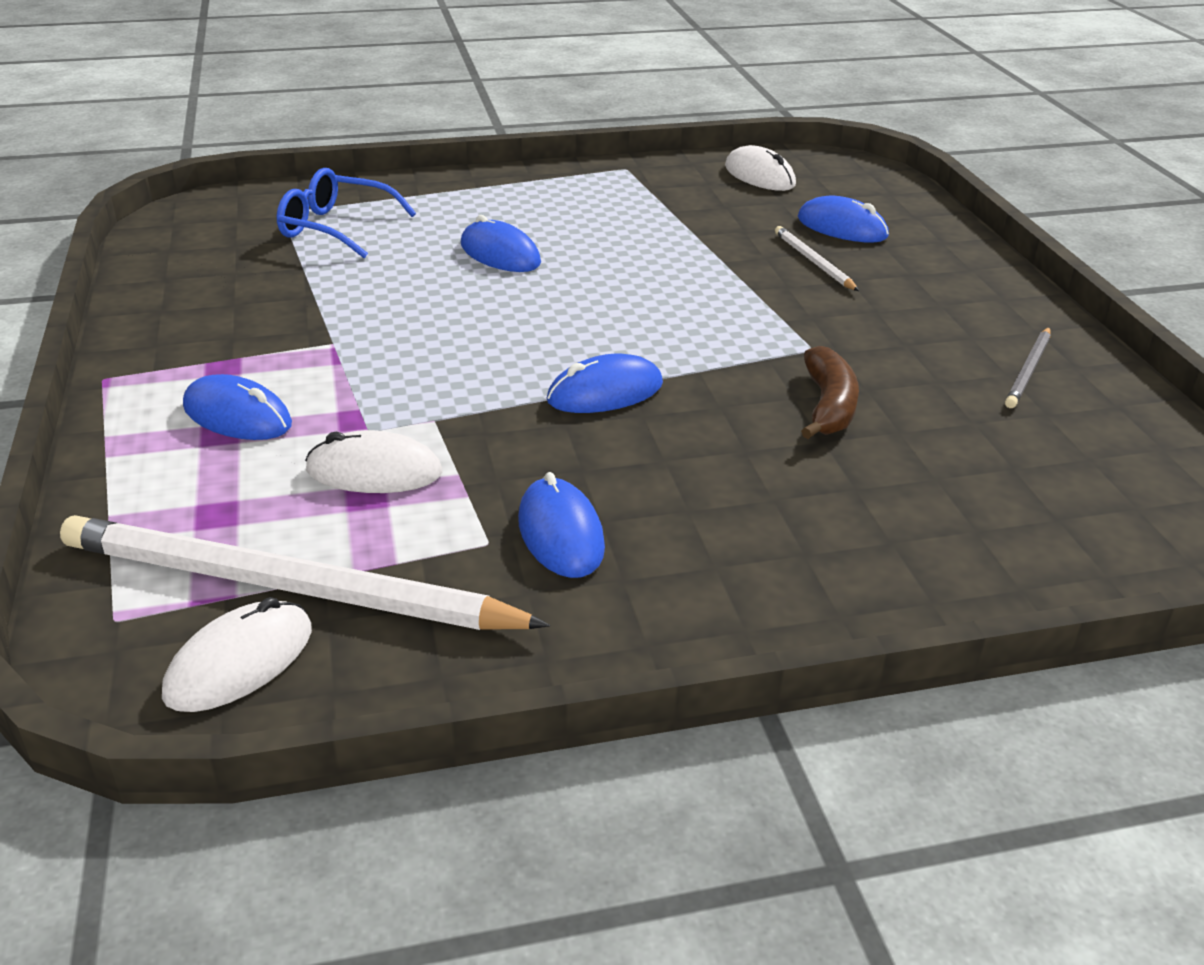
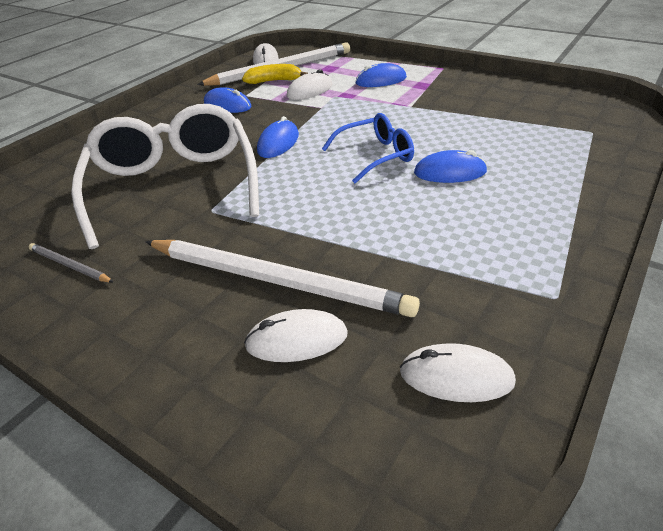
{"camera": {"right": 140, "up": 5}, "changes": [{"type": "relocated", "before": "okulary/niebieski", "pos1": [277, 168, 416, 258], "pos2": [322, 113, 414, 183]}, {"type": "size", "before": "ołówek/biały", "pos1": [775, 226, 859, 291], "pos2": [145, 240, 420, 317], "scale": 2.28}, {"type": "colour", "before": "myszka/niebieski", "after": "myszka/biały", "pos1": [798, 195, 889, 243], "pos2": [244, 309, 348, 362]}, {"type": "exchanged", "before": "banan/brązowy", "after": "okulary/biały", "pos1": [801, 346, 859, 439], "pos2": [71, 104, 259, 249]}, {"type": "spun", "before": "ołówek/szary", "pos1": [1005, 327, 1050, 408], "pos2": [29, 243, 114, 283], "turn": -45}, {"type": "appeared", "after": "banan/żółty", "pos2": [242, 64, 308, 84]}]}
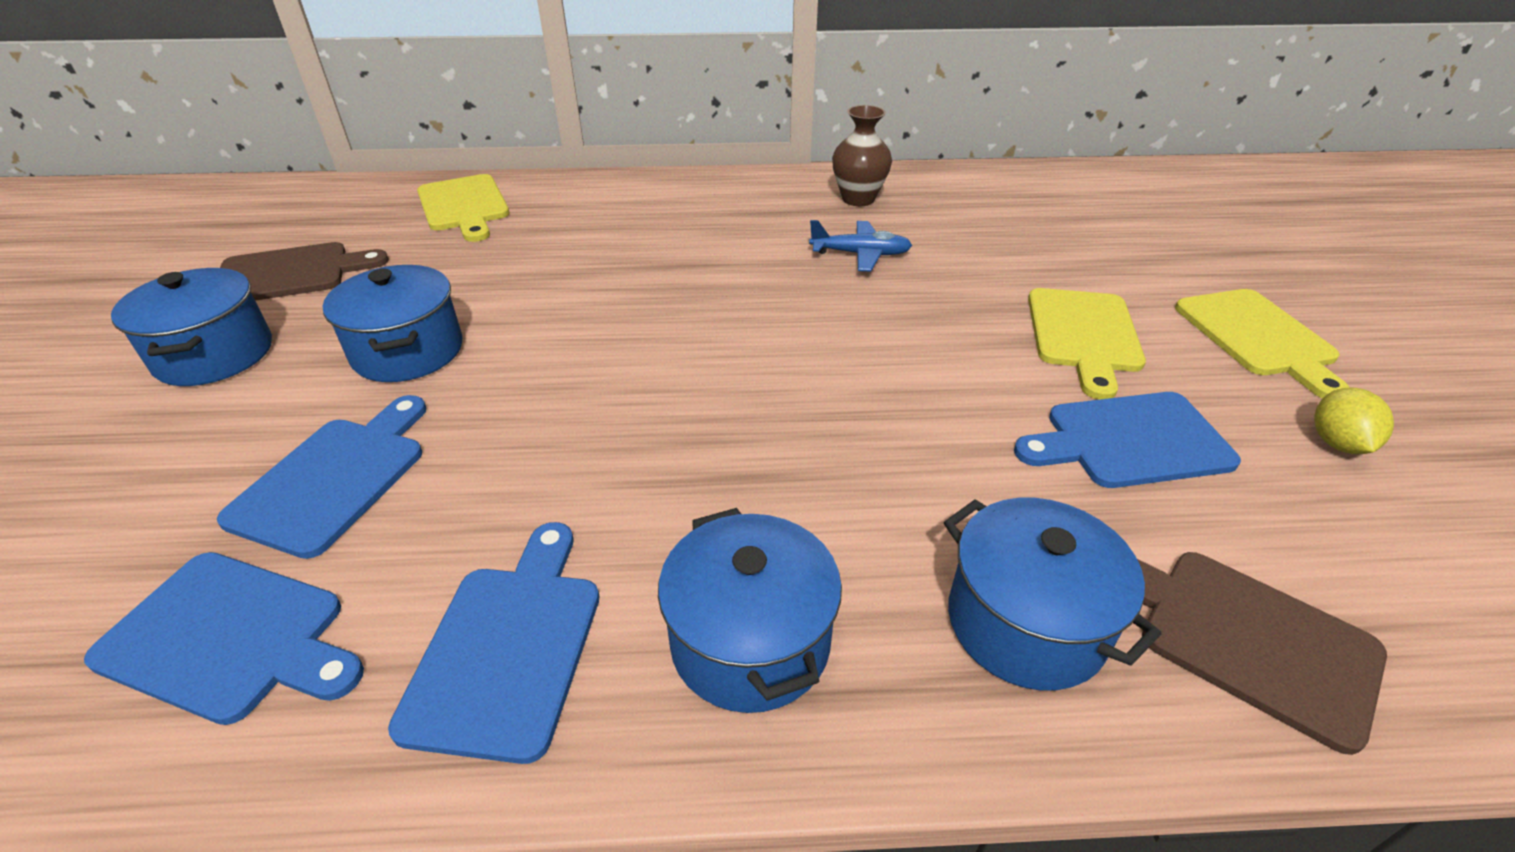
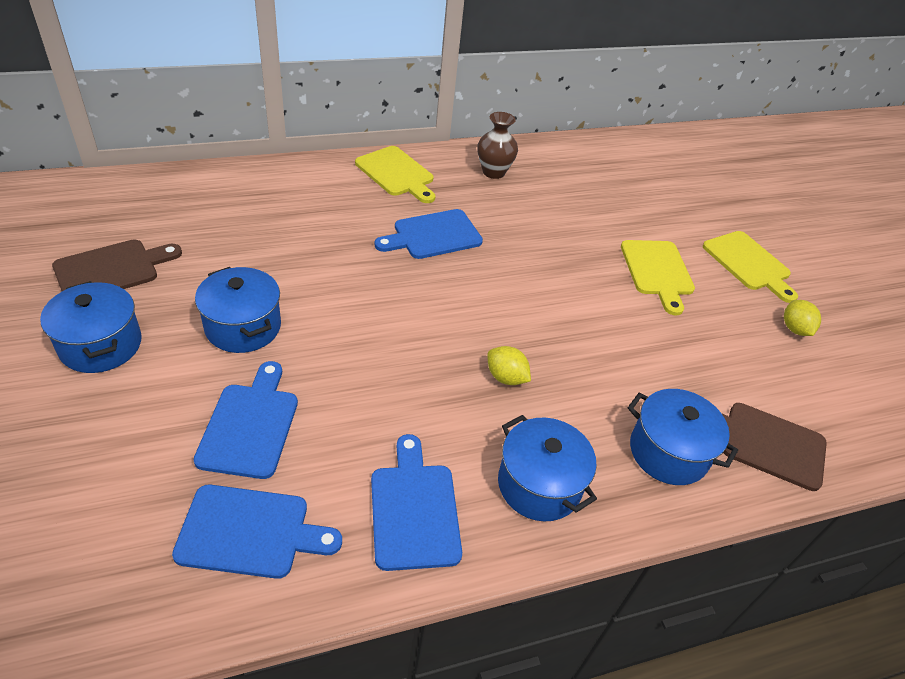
{"camera": {"right": -20, "up": 5}, "changes": [{"type": "relocated", "before": "deska do krojenia/żółty", "pos1": [417, 174, 509, 242], "pos2": [355, 146, 435, 203]}, {"type": "missing", "before": "samolot/niebieski", "pos1": [809, 220, 912, 272]}, {"type": "relocated", "before": "deska do krojenia/niebieski", "pos1": [1014, 392, 1241, 488], "pos2": [374, 209, 483, 259]}, {"type": "appeared", "after": "cytryna/żółty", "pos2": [487, 346, 531, 385]}]}
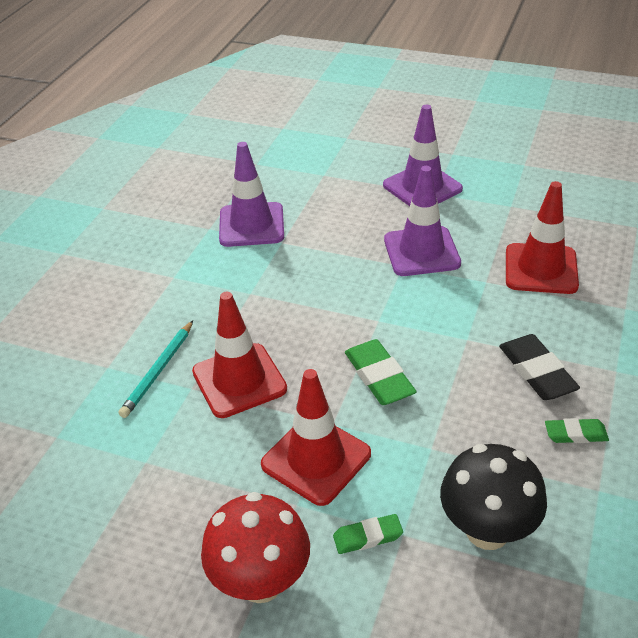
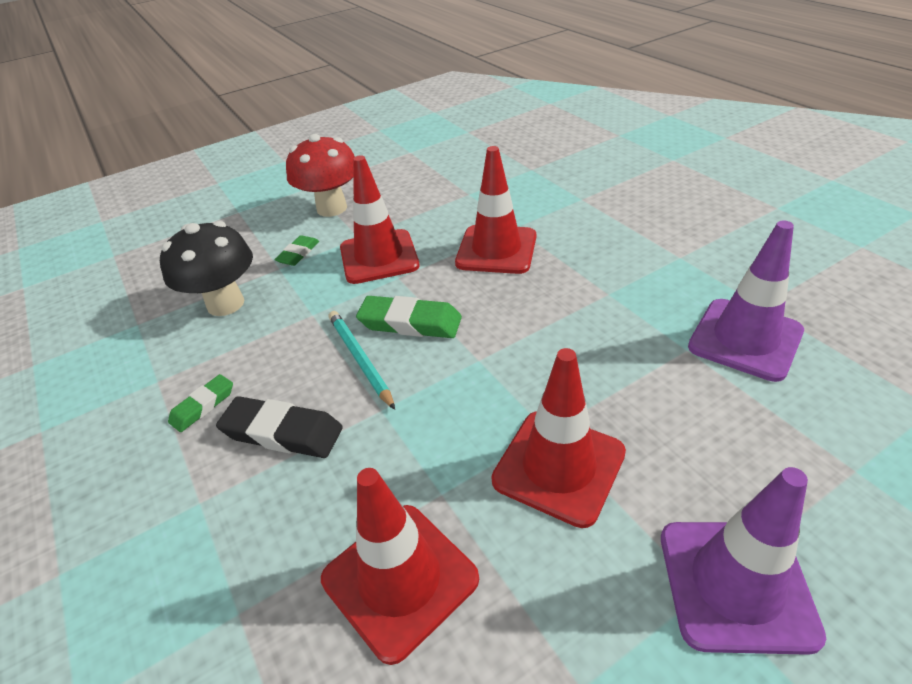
{"camera": {"right": 130, "up": 0}, "changes": [{"type": "relocated", "before": "ołówek/turkusowy", "pos1": [118, 320, 193, 418], "pos2": [329, 311, 395, 410]}, {"type": "colour", "before": "pachołek/fioletowy", "after": "pachołek/czerwony", "pos1": [384, 166, 461, 276], "pos2": [491, 348, 626, 528]}]}
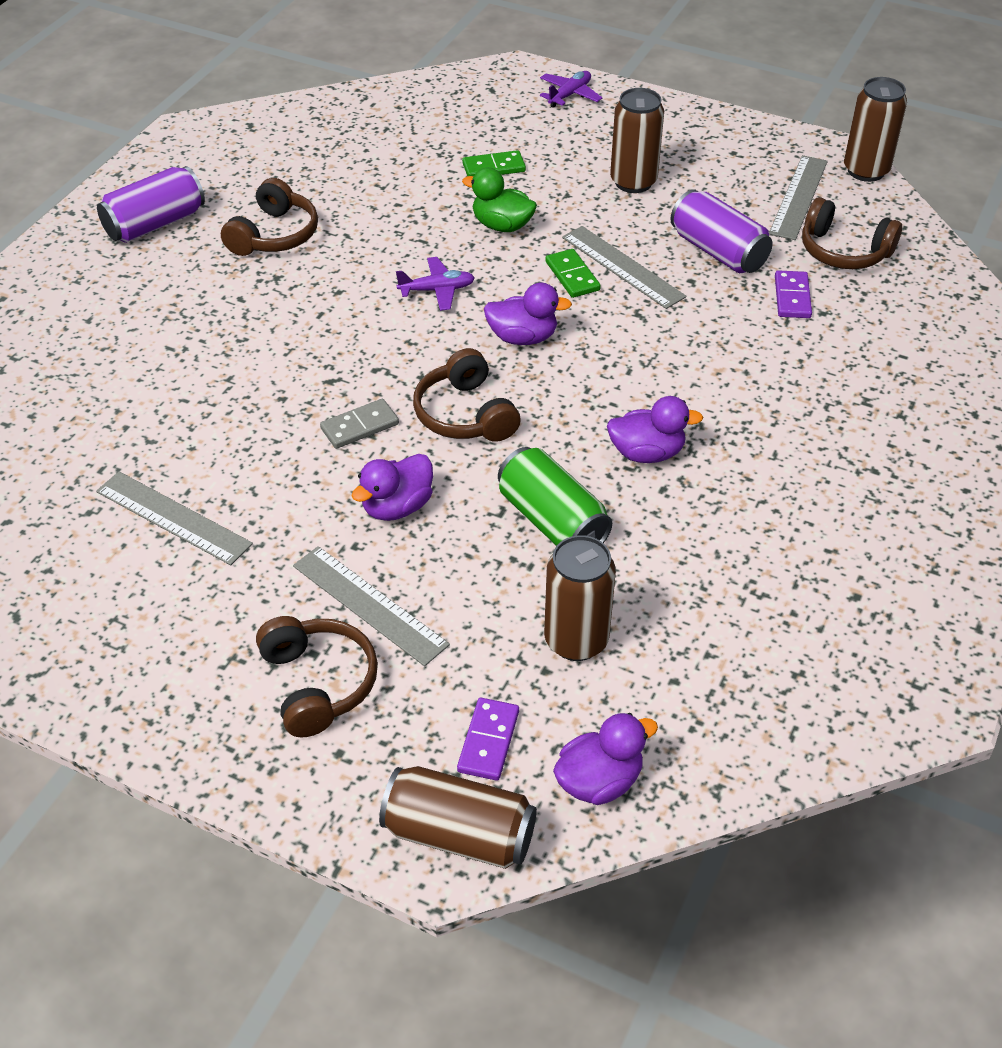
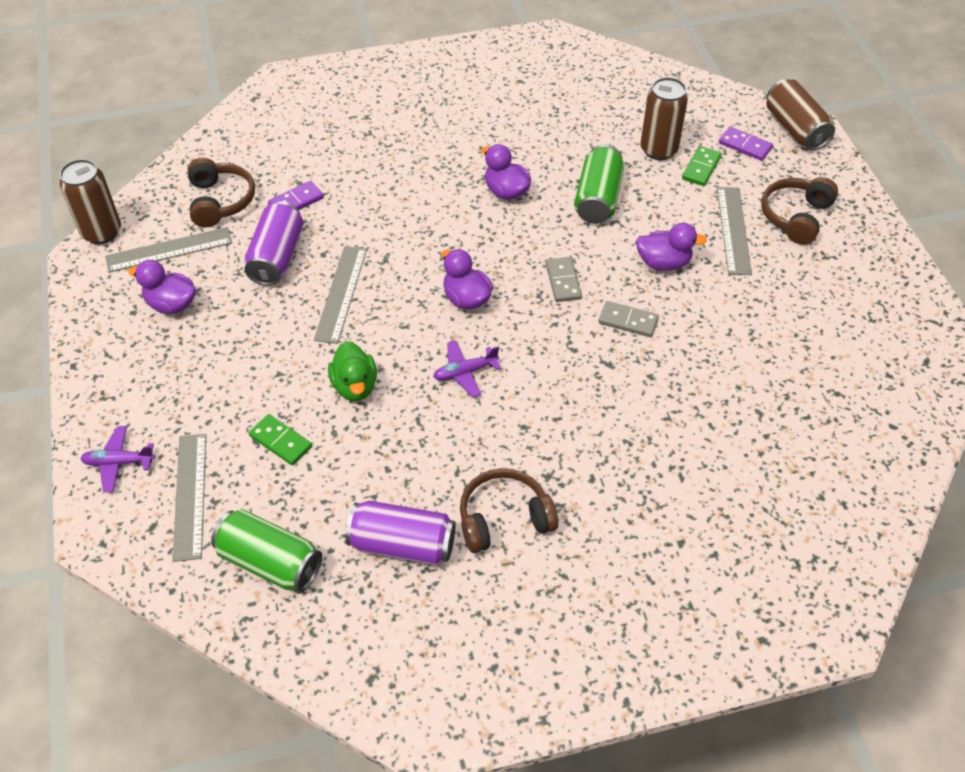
{"camera": {"right": -130, "up": 5}, "changes": [{"type": "relocated", "before": "linijka/szary", "pos1": [96, 471, 253, 565], "pos2": [173, 434, 206, 562]}, {"type": "relocated", "before": "puszka/fioletowy", "pos1": [97, 166, 205, 243], "pos2": [346, 501, 456, 566]}, {"type": "spun", "before": "samolot/fioletowy", "pos1": [396, 257, 475, 311], "pos2": [433, 340, 501, 398], "turn": -60}, {"type": "exchanged", "before": "słuchawki/brązowy", "after": "kostka domina/szary", "pos1": [413, 348, 521, 442], "pos2": [546, 257, 582, 302]}, {"type": "spun", "before": "kostka domina/fioletowy", "pos1": [457, 698, 519, 781], "pos2": [719, 127, 773, 161], "turn": 60}, {"type": "relocated", "before": "kostka domina/zielony", "pos1": [545, 249, 601, 298], "pos2": [682, 146, 722, 186]}, {"type": "relocated", "before": "kaczka/fioletowy", "pos1": [553, 713, 658, 805], "pos2": [128, 260, 196, 314]}, {"type": "missing", "before": "puszka/brązowy", "pos1": [610, 88, 664, 193]}, {"type": "appeared", "after": "puszka/zielony", "pos2": [211, 509, 322, 592]}]}
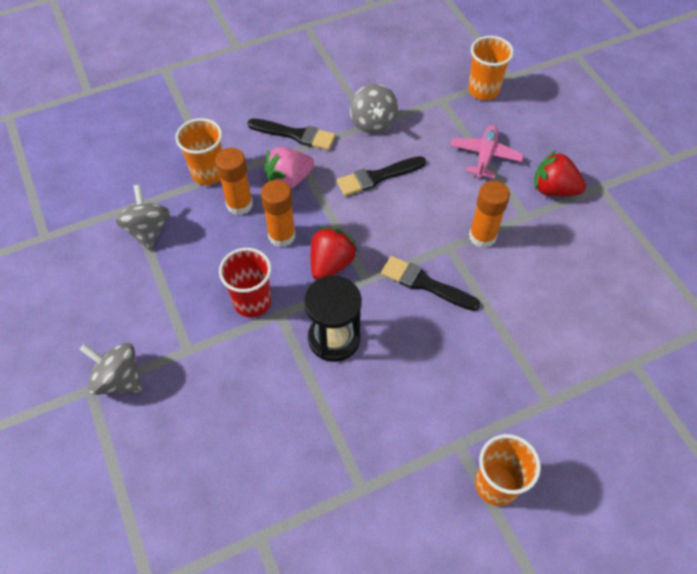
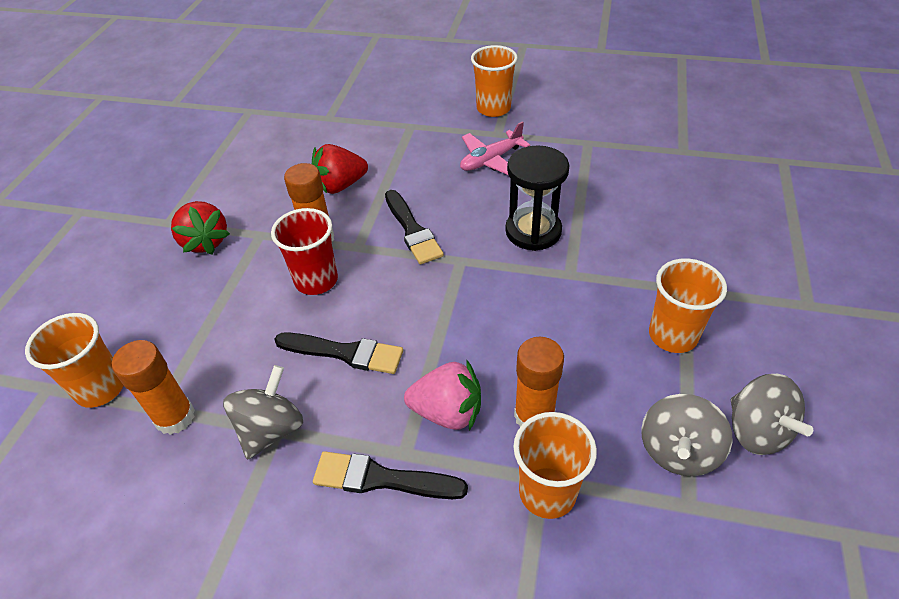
{"camera": {"right": -140, "up": -10}, "changes": [{"type": "relocated", "before": "bączek/szary", "pos1": [79, 343, 142, 395], "pos2": [731, 374, 813, 455]}, {"type": "relocated", "before": "szklanka/czerwony", "pos1": [219, 248, 271, 318], "pos2": [271, 208, 338, 295]}, {"type": "spun", "before": "pędzel/czarny", "pos1": [248, 119, 336, 150], "pos2": [313, 451, 468, 499], "turn": -45}, {"type": "relocated", "before": "klej w sztyfcie/pomarańczowy", "pos1": [261, 180, 295, 247], "pos2": [112, 340, 195, 435]}, {"type": "relocated", "before": "truskawka/czerwony", "pos1": [311, 226, 358, 280], "pos2": [312, 144, 368, 194]}, {"type": "relocated", "before": "samolot/różowy", "pos1": [450, 125, 524, 179], "pos2": [460, 121, 530, 175]}, {"type": "appeared", "after": "szklanka/pomarańczowy", "pos2": [649, 258, 727, 353]}]}
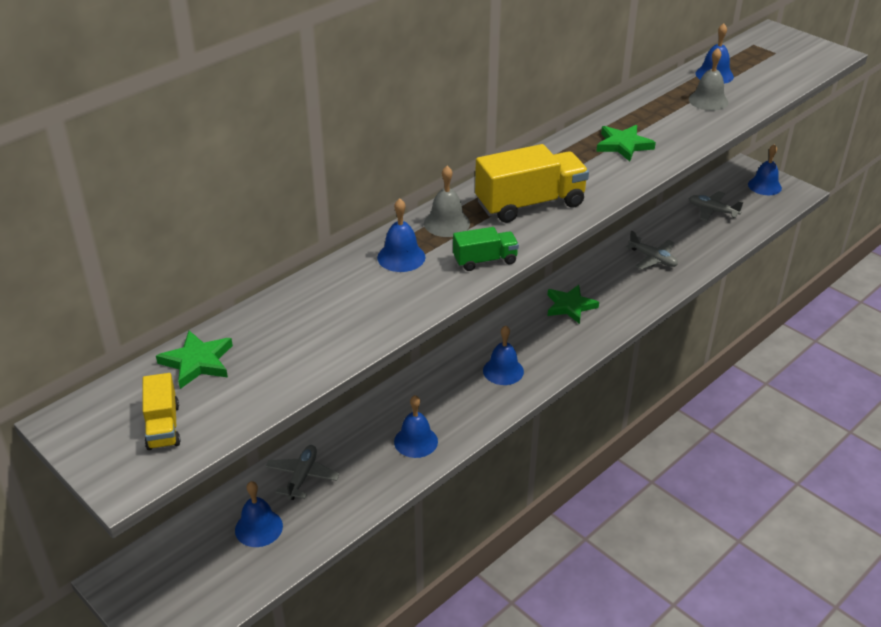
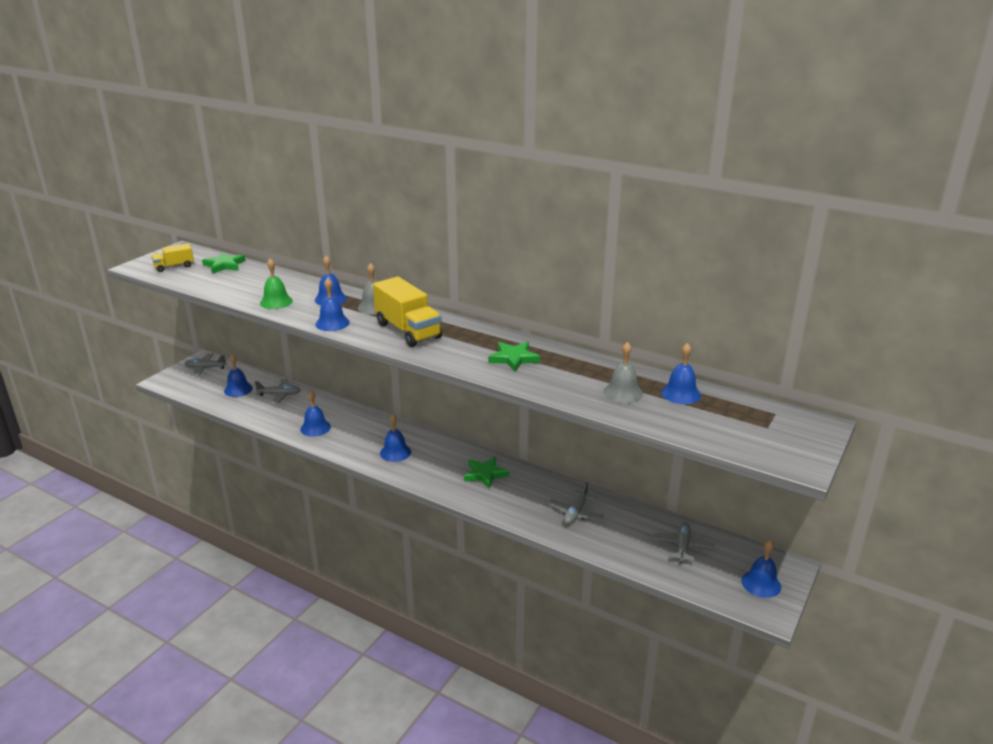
{"camera": {"right": 75, "up": -10}, "changes": [{"type": "exchanged", "before": "ciężarówka/zielony", "after": "dzwonek/niebieski", "pos1": [453, 227, 519, 271], "pos2": [315, 278, 350, 331]}, {"type": "appeared", "after": "samolot/szary", "pos2": [184, 353, 227, 376]}, {"type": "appeared", "after": "dzwonek/zielony", "pos2": [260, 258, 293, 309]}]}
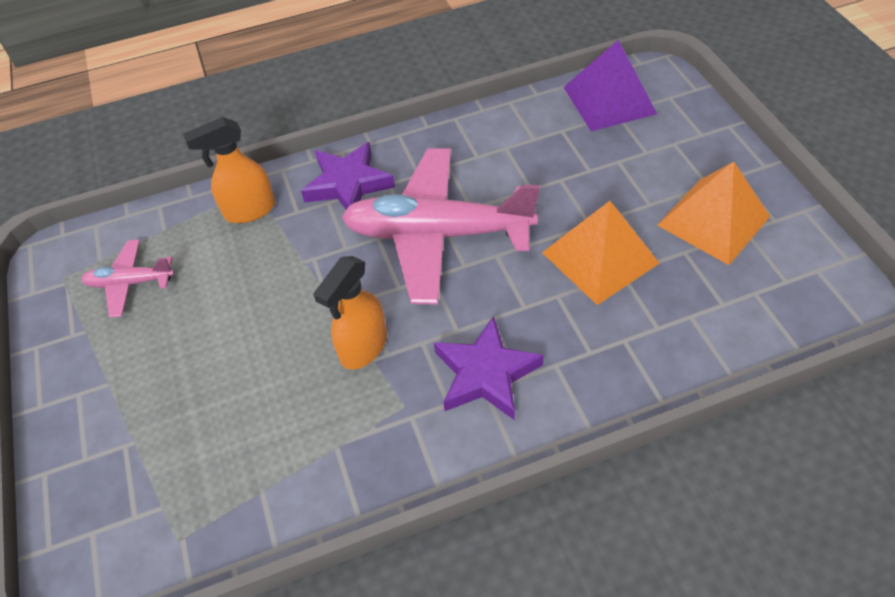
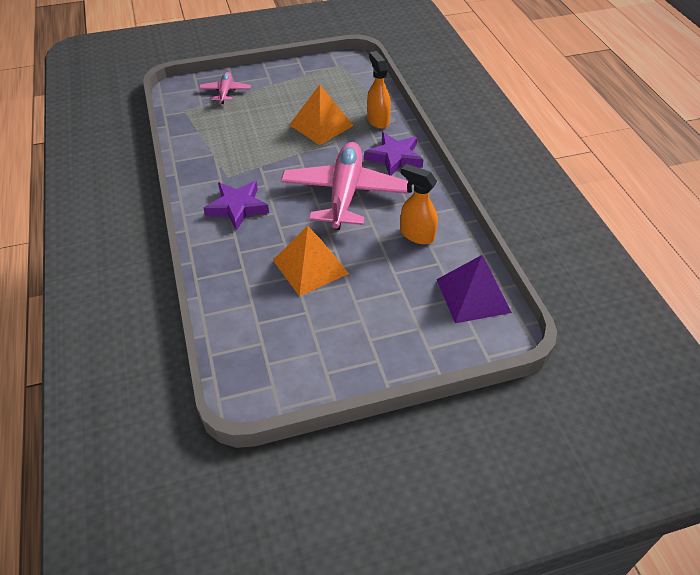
{"camera": {"right": 90, "up": -5}, "changes": [{"type": "relocated", "before": "samolot/różowy", "pos1": [81, 240, 174, 318], "pos2": [199, 72, 251, 104]}, {"type": "relocated", "before": "spryskiwacz/pomarańczowy", "pos1": [314, 256, 387, 370], "pos2": [400, 164, 438, 244]}, {"type": "relocated", "before": "piramida/pomarańczowy", "pos1": [657, 162, 770, 265], "pos2": [289, 85, 354, 145]}]}
